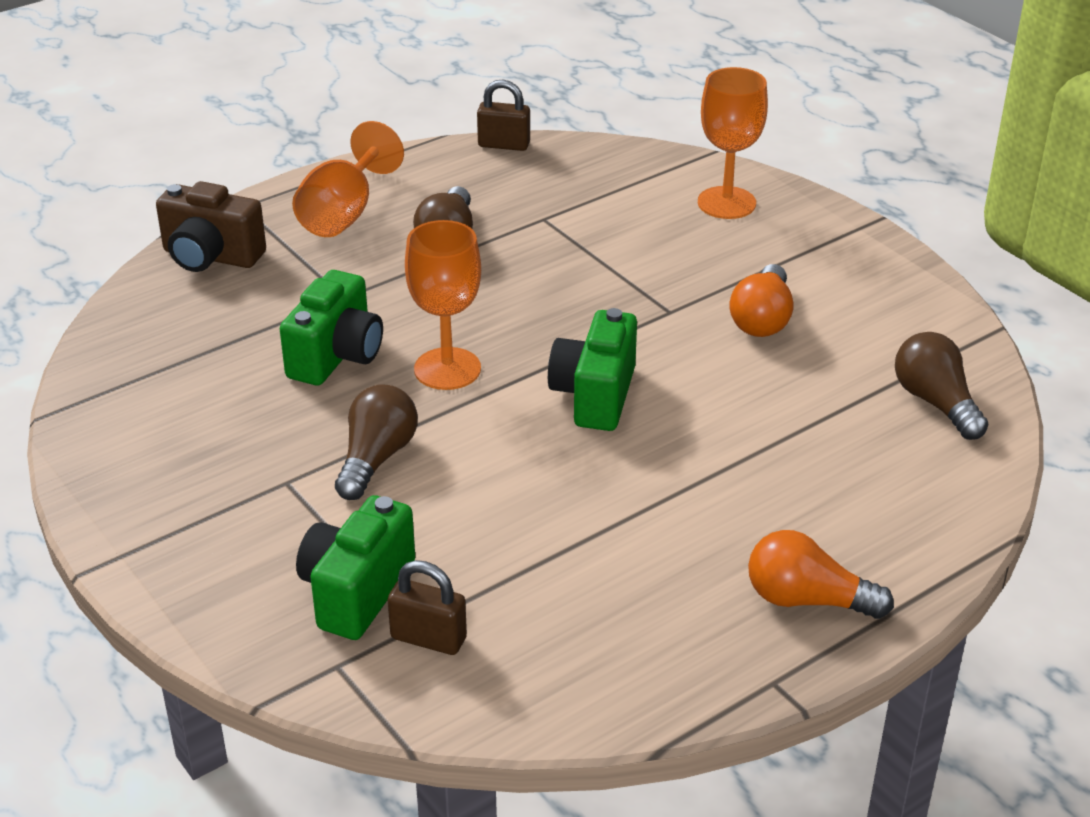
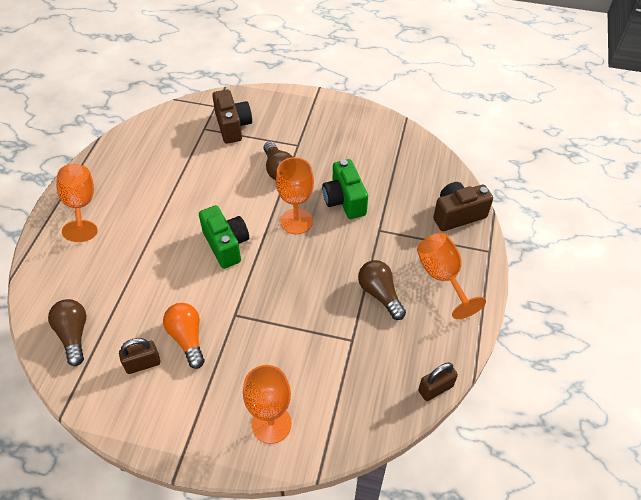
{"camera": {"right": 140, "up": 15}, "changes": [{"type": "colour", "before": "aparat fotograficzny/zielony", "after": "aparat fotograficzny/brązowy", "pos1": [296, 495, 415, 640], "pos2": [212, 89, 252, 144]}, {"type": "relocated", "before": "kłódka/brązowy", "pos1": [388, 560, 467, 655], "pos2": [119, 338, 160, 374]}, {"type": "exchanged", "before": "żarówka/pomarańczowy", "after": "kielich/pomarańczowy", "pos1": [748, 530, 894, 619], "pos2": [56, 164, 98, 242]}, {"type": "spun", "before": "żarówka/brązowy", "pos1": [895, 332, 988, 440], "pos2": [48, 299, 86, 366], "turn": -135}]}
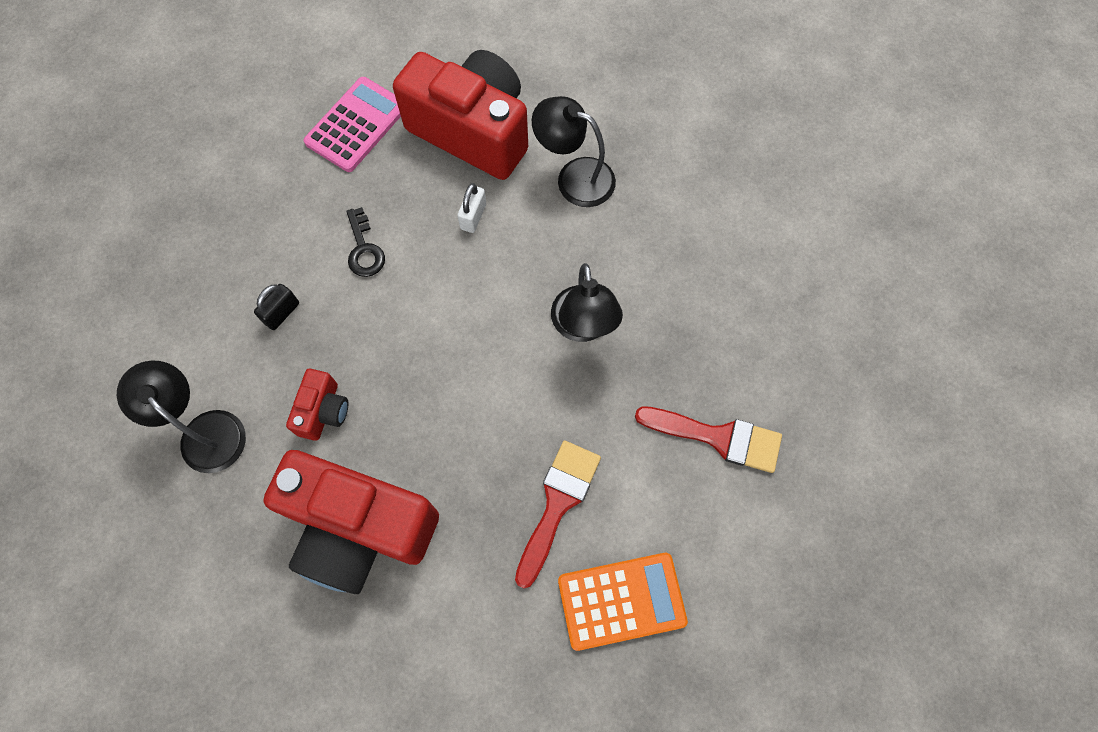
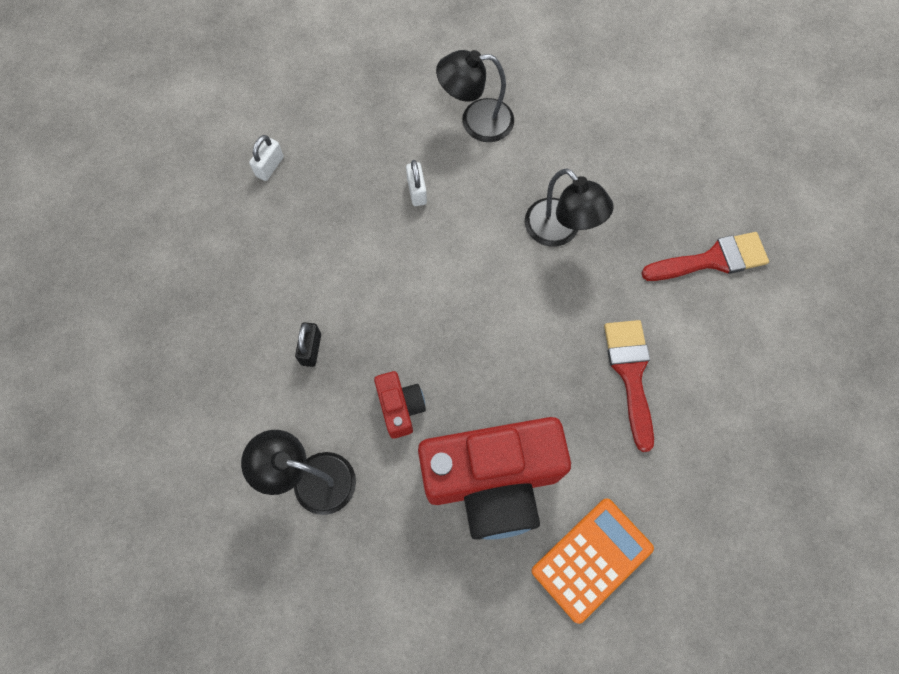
{"camera": {"right": -30, "up": 0}, "changes": [{"type": "exchanged", "before": "kalkulator/różowy", "after": "kłódka/biały", "pos1": [303, 77, 401, 172], "pos2": [249, 135, 284, 181]}, {"type": "missing", "before": "klucz/czarny", "pos1": [346, 207, 385, 277]}, {"type": "missing", "before": "aparat fotograficzny/czerwony", "pos1": [393, 50, 528, 180]}, {"type": "relocated", "before": "kalkulator/pomarańczowy", "pos1": [558, 553, 688, 651], "pos2": [531, 498, 654, 624]}]}
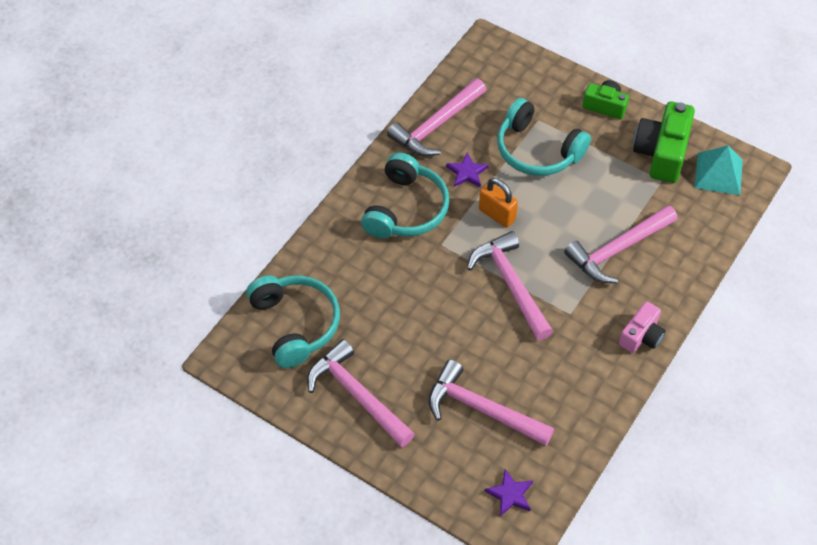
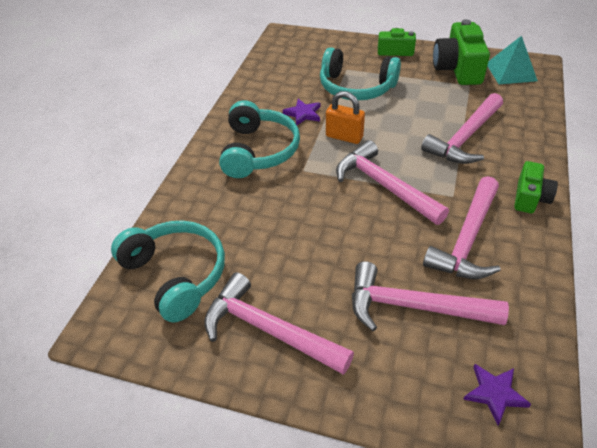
{"camera": {"right": -15, "up": -10}, "changes": [{"type": "relocated", "before": "młotek/różowy", "pos1": [387, 78, 486, 156], "pos2": [423, 176, 501, 279]}, {"type": "colour", "before": "aparat fotograficzny/różowy", "after": "aparat fotograficzny/zielony", "pos1": [619, 301, 665, 353], "pos2": [514, 161, 558, 213]}]}
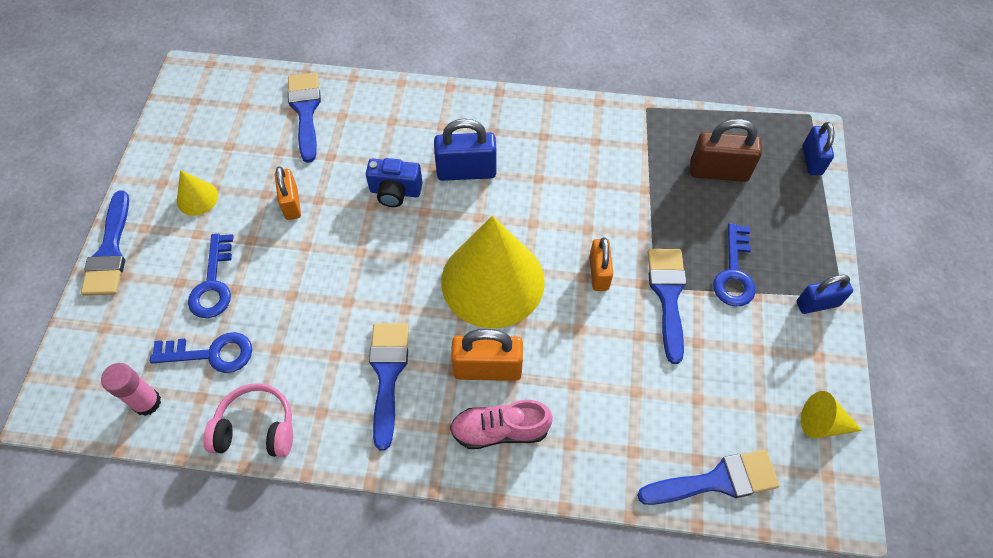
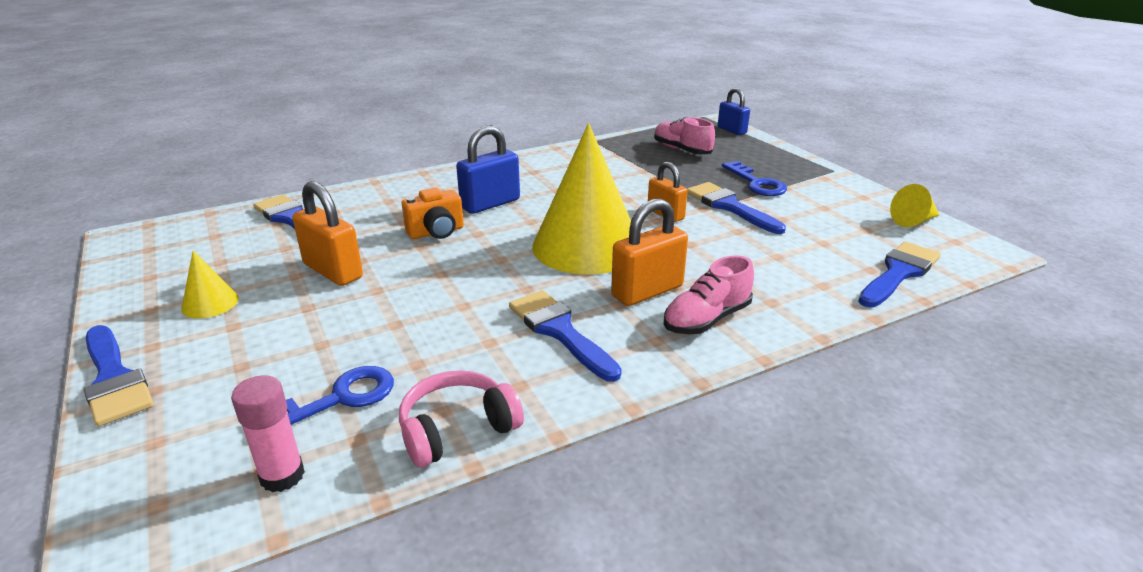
{"camera": {"right": -35, "up": -30}, "changes": [{"type": "missing", "before": "klucz/niebieski", "pos1": [188, 234, 233, 318]}, {"type": "size", "before": "kłódka/pomarańczowy", "pos1": [275, 166, 301, 220], "pos2": [293, 181, 363, 286], "scale": 1.5}, {"type": "colour", "before": "aparat fotograficzny/niebieski", "after": "aparat fotograficzny/pomarańczowy", "pos1": [365, 158, 423, 207], "pos2": [402, 187, 464, 239]}, {"type": "exchanged", "before": "kłódka/brązowy", "after": "but/różowy", "pos1": [690, 119, 762, 182], "pos2": [654, 117, 715, 155]}, {"type": "missing", "before": "kłódka/niebieski", "pos1": [797, 274, 853, 314]}]}
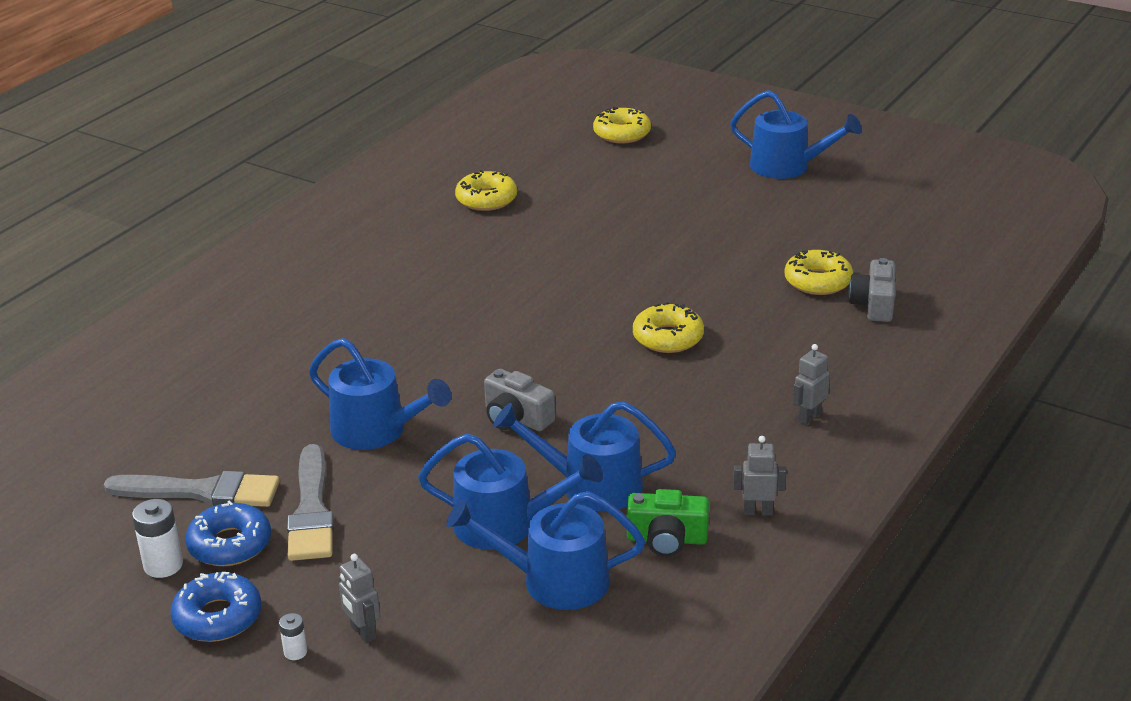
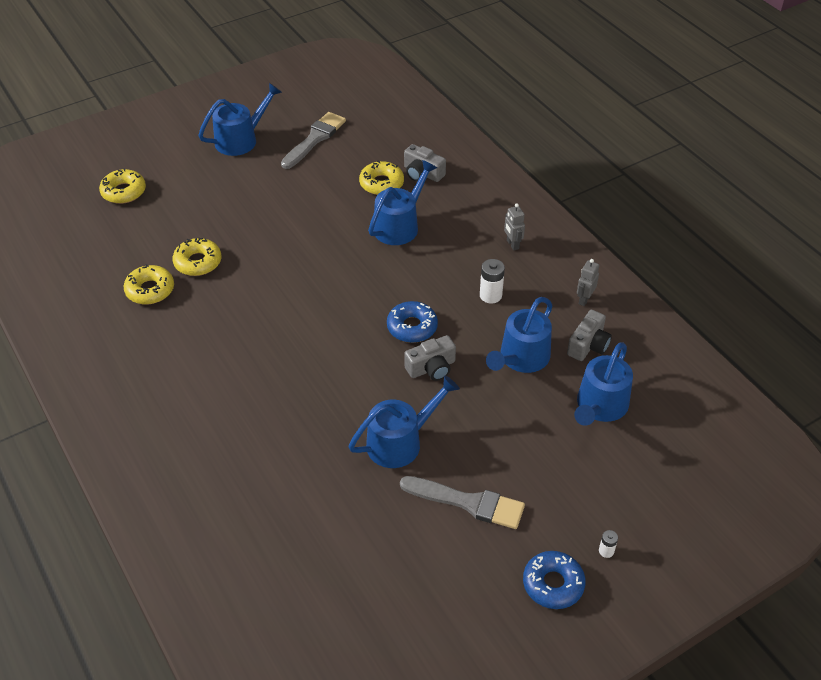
{"camera": {"right": -65, "up": 15}, "changes": [{"type": "relocated", "before": "pędzel/szary", "pos1": [104, 471, 280, 507], "pos2": [281, 112, 346, 169]}, {"type": "relocated", "before": "bateria/biały", "pos1": [132, 499, 183, 578], "pos2": [480, 259, 505, 303]}, {"type": "relocated", "before": "donut/niebieski", "pos1": [185, 500, 271, 566], "pos2": [387, 301, 438, 343]}, {"type": "missing", "before": "robot/szary", "pos1": [339, 554, 380, 644]}, {"type": "relocated", "before": "konewka/niebieski", "pos1": [418, 433, 603, 550], "pos2": [368, 160, 437, 245]}, {"type": "colour", "before": "aparat fotograficzny/zielony", "after": "aparat fotograficzny/szary", "pos1": [627, 489, 709, 557], "pos2": [567, 310, 612, 361]}, {"type": "relocated", "before": "donut/żółty", "pos1": [633, 302, 704, 353], "pos2": [173, 238, 221, 276]}]}
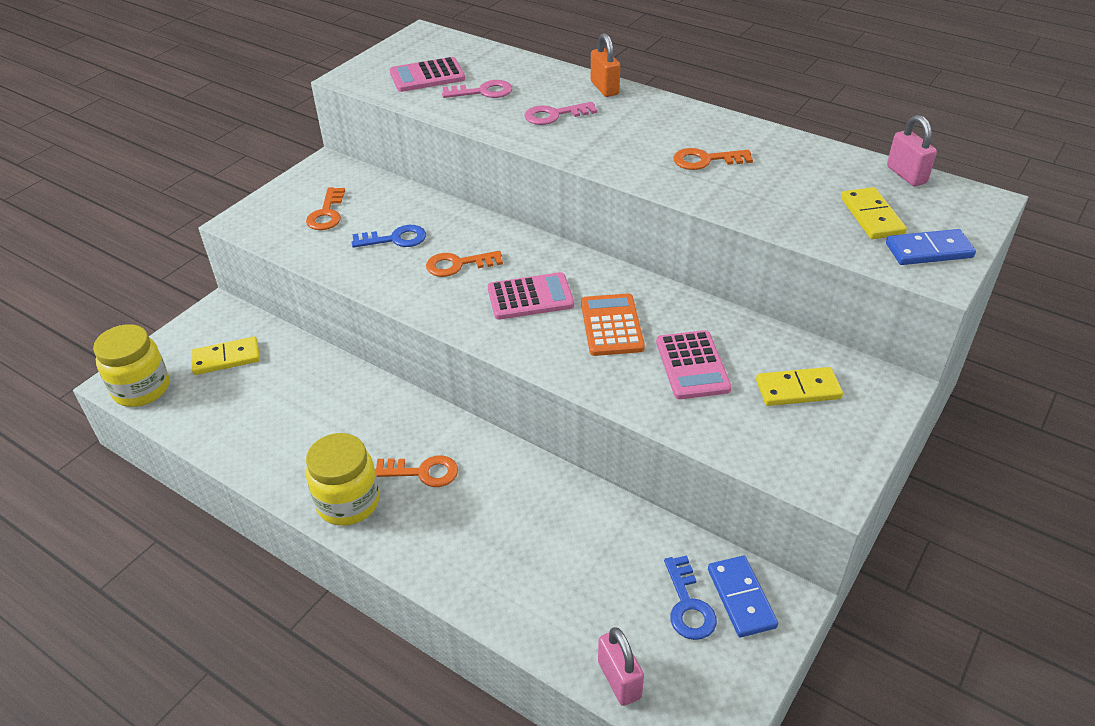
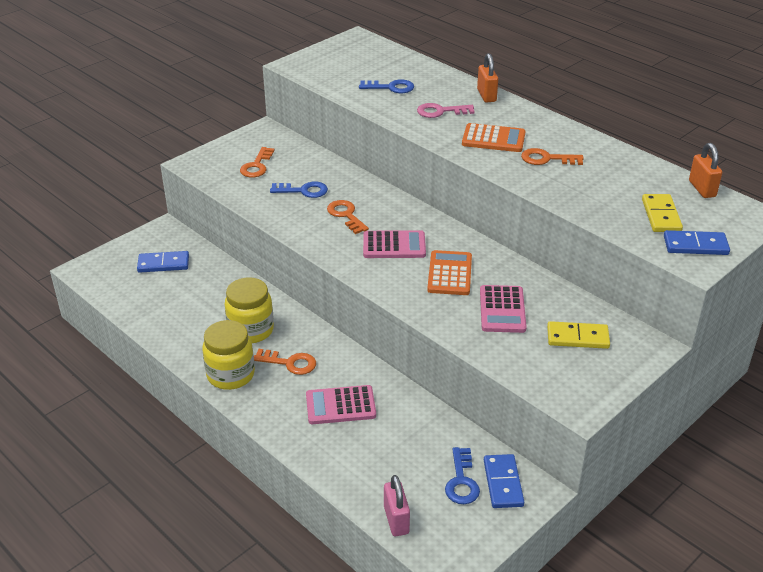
{"camera": {"right": 10, "up": -5}, "changes": [{"type": "relocated", "before": "słoik/żółty", "pos1": [93, 324, 169, 407], "pos2": [225, 277, 274, 343]}, {"type": "colour", "before": "kostka domina/żółty", "after": "kostka domina/niebieski", "pos1": [191, 337, 260, 375], "pos2": [137, 251, 189, 273]}, {"type": "relocated", "before": "kalkulator/różowy", "pos1": [390, 57, 465, 92], "pos2": [306, 385, 376, 424]}, {"type": "spun", "before": "klucz/pomarańczowy", "pos1": [426, 251, 503, 277], "pos2": [327, 200, 369, 234], "turn": 60}, {"type": "colour", "before": "klucz/różowy", "after": "klucz/niebieski", "pos1": [442, 80, 512, 98], "pos2": [359, 79, 414, 93]}, {"type": "colour", "before": "kłódka/różowy", "after": "kłódka/pomarańczowy", "pos1": [887, 115, 937, 186], "pos2": [689, 143, 722, 198]}, {"type": "appeared", "after": "kalkulator/pomarańczowy", "pos2": [462, 123, 526, 152]}]}
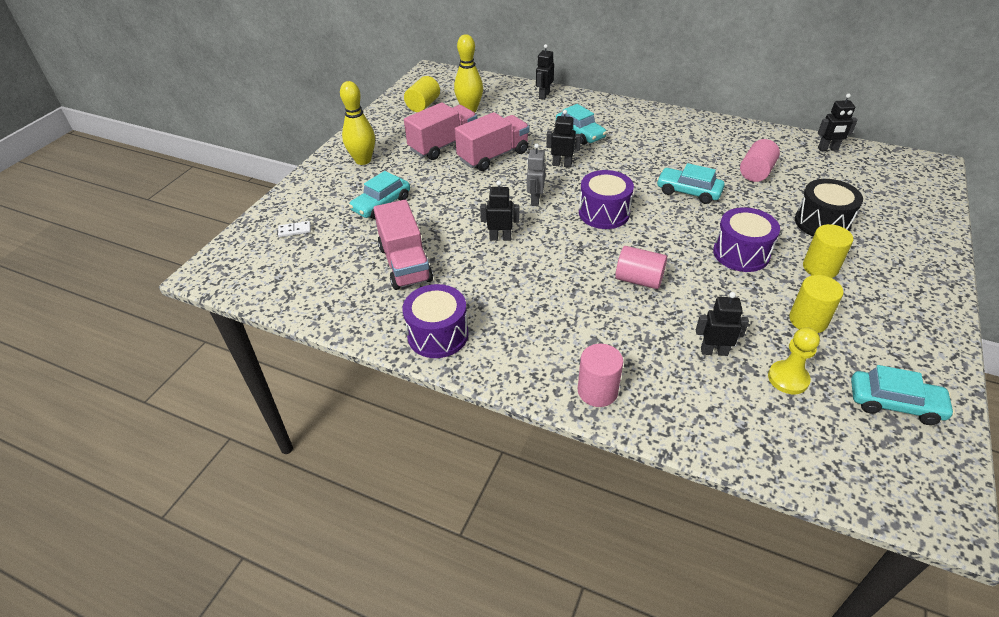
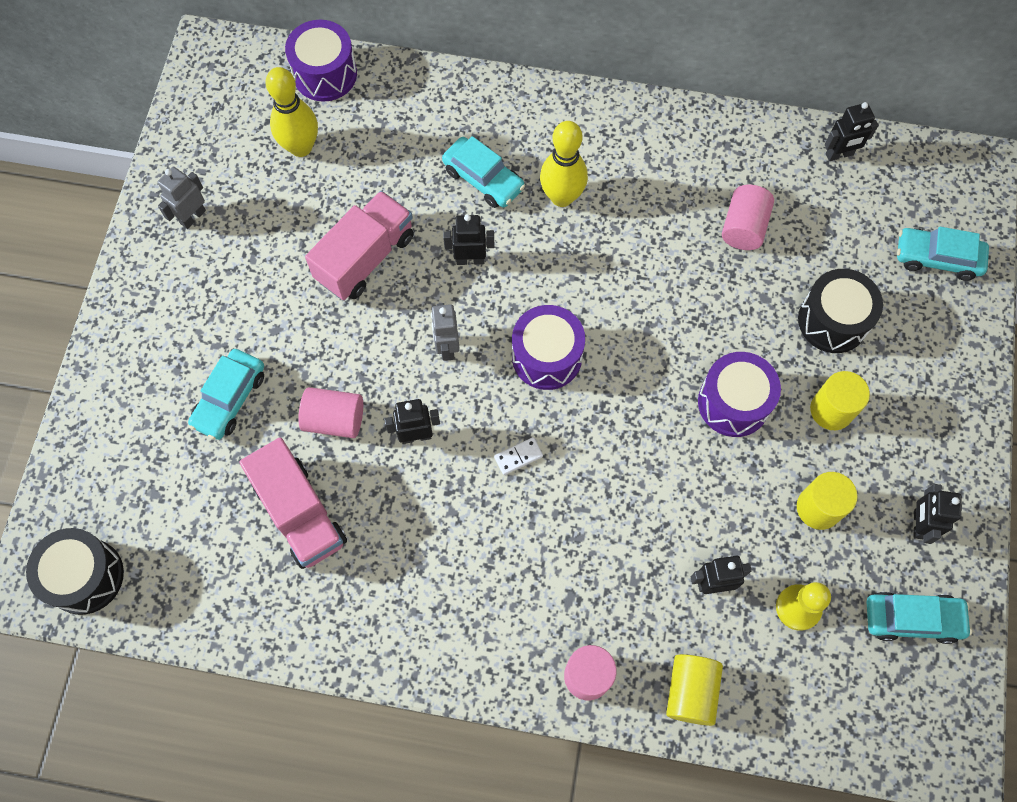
{"camera": {"right": -15, "up": 25}, "changes": [{"type": "relocated", "before": "kostka domina/biały", "pos1": [278, 221, 311, 237], "pos2": [494, 437, 543, 475]}, {"type": "relocated", "before": "kręgiel/żółty", "pos1": [340, 81, 375, 165], "pos2": [540, 121, 588, 207]}, {"type": "relocated", "before": "bęben/fioletowy", "pos1": [402, 284, 468, 358], "pos2": [285, 20, 357, 102]}, {"type": "relocated", "before": "walec/żółty", "pos1": [404, 76, 440, 112], "pos2": [666, 654, 723, 726]}, {"type": "missing", "before": "ciężarówka/różowy", "pos1": [404, 102, 477, 160]}, {"type": "relocated", "before": "robot/czarny", "pos1": [536, 44, 554, 100], "pos2": [914, 484, 961, 544]}, {"type": "relocated", "before": "walec/różowy", "pos1": [615, 246, 667, 289], "pos2": [298, 387, 363, 438]}, {"type": "relocated", "before": "samochód/turkusowy", "pos1": [657, 163, 725, 204], "pos2": [897, 227, 989, 281]}, {"type": "appeared", "after": "bęben/czarny", "pos2": [26, 528, 124, 615]}, {"type": "appeared", "after": "robot/szary", "pos2": [158, 167, 206, 229]}]}
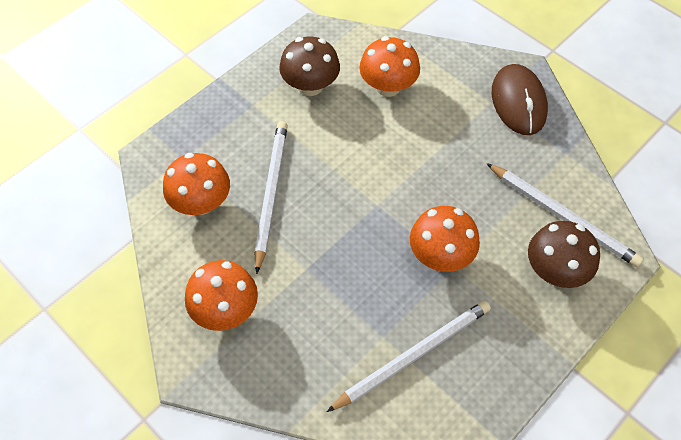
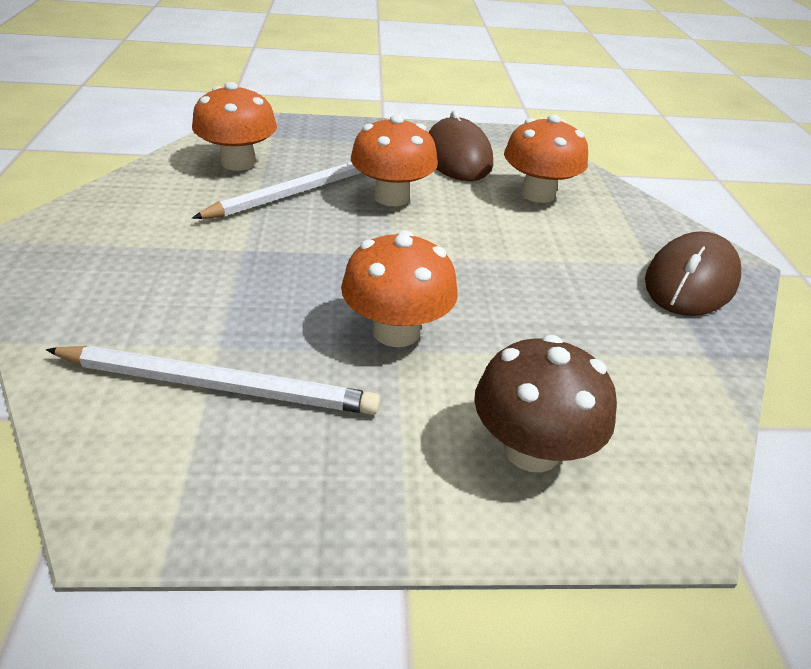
{"camera": {"right": 40, "up": -20}, "changes": [{"type": "relocated", "before": "grzyb/pomarańczowy", "pos1": [185, 260, 258, 331], "pos2": [351, 115, 438, 206]}, {"type": "exchanged", "before": "grzyb/brązowy", "after": "myszka/brązowy", "pos1": [279, 37, 340, 96], "pos2": [429, 110, 493, 181]}, {"type": "missing", "before": "ołówek/biały", "pos1": [486, 163, 644, 267]}]}
